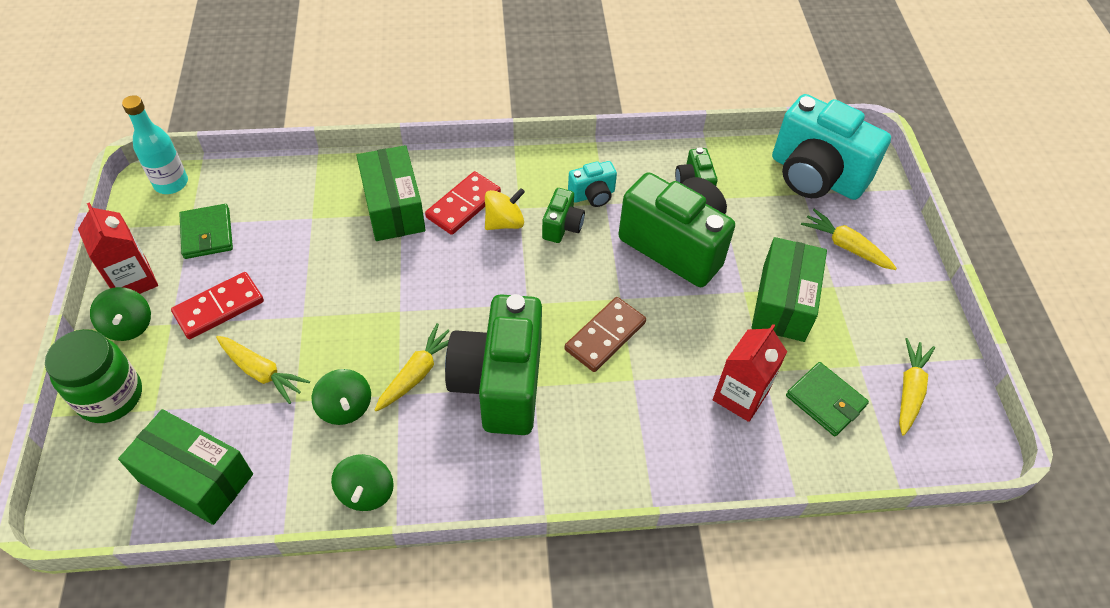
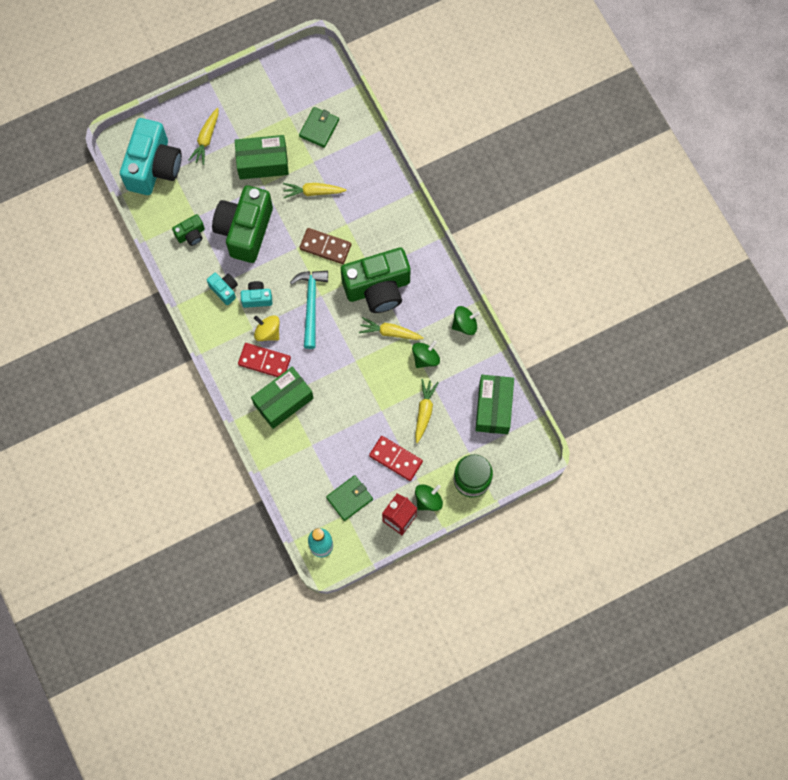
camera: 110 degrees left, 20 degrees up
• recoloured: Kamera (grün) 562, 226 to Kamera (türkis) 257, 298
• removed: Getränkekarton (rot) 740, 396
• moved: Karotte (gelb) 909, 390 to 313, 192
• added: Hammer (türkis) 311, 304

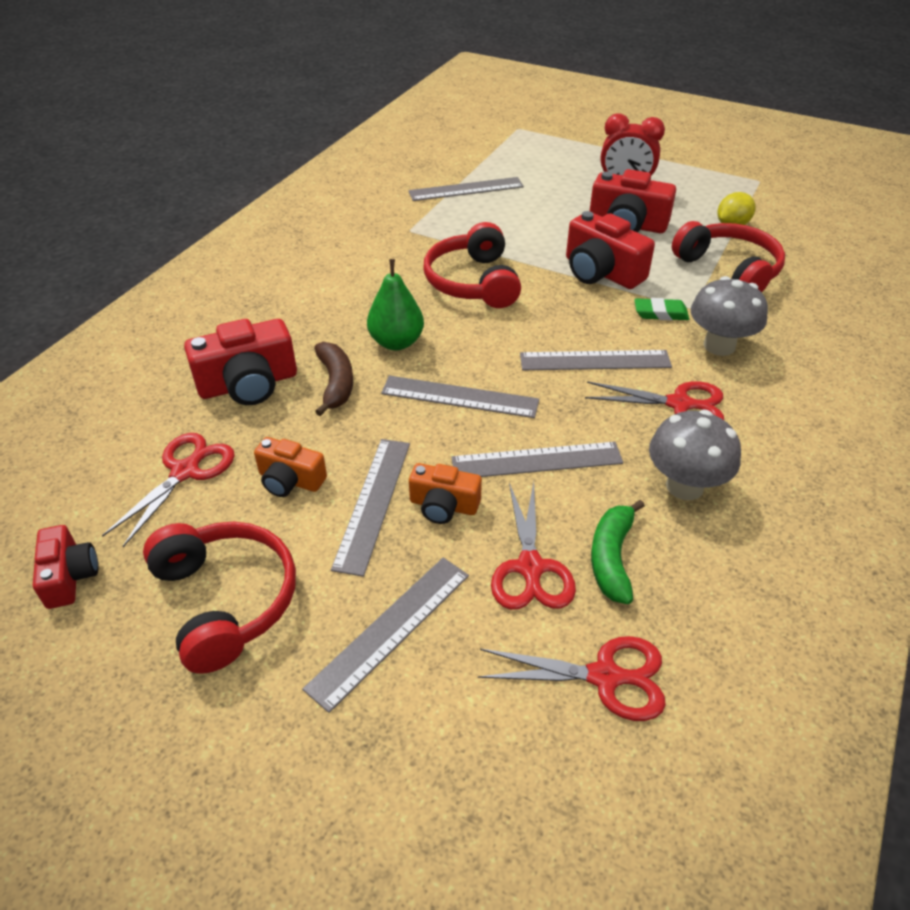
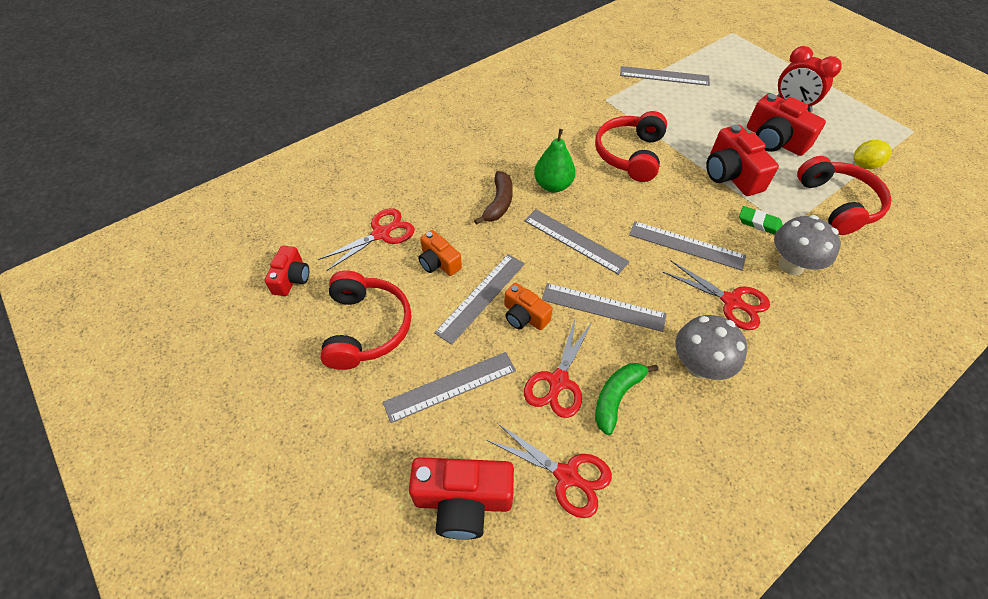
camera: 25 degrees right, 10 degrees up
• moved: Kamera (rot) 248, 384 to 463, 501

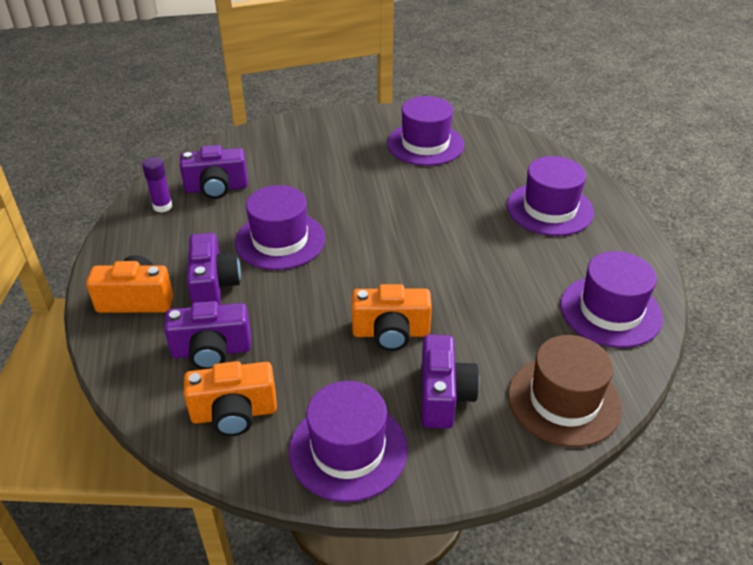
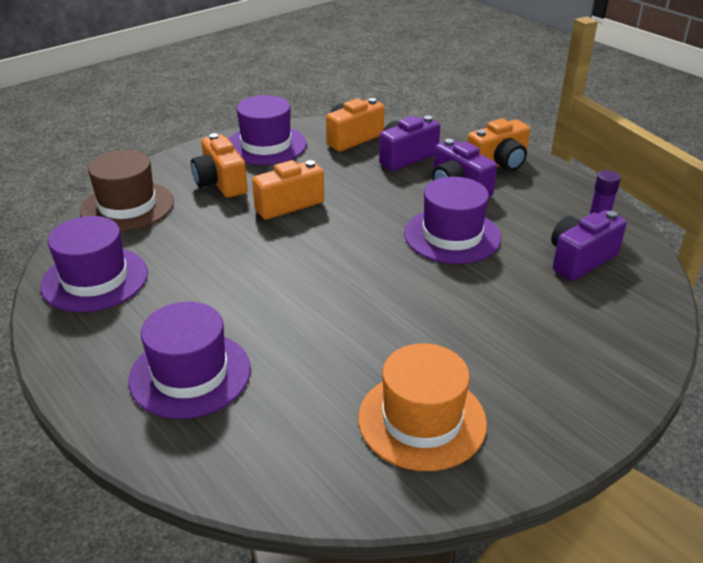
camera: 150 degrees right, 5 degrees down
• recoloured: Hut (lila) 425, 144 to Hut (orange) 422, 420
• recoloured: Kamera (lila) 443, 396 to Kamera (orange) 220, 183

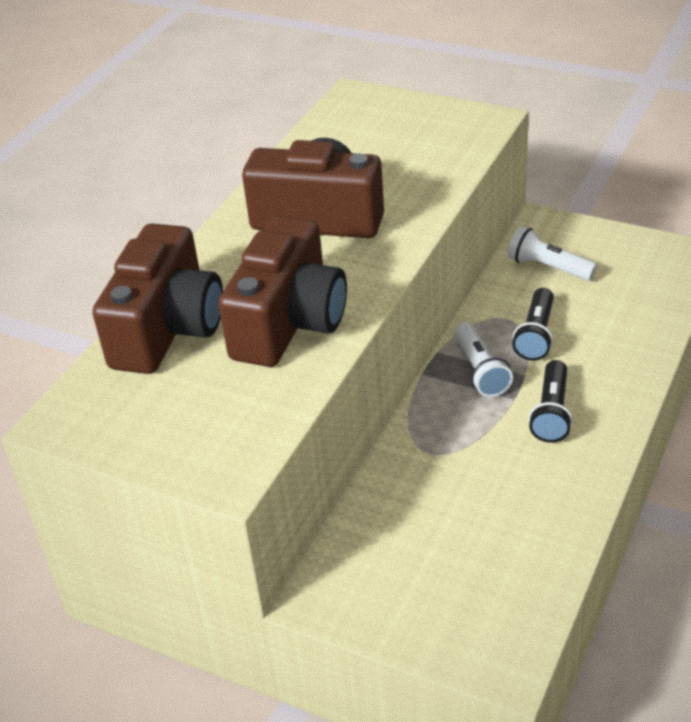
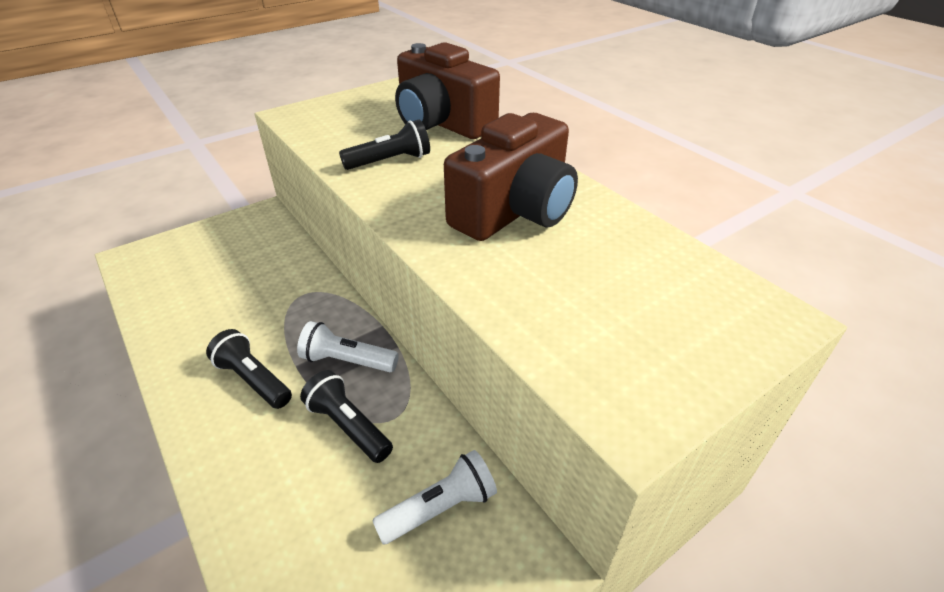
camera: 115 degrees right, 0 degrees up
• replaced: Kamera (braun) 289, 322 to Taschenlampe (schwarz) 390, 161

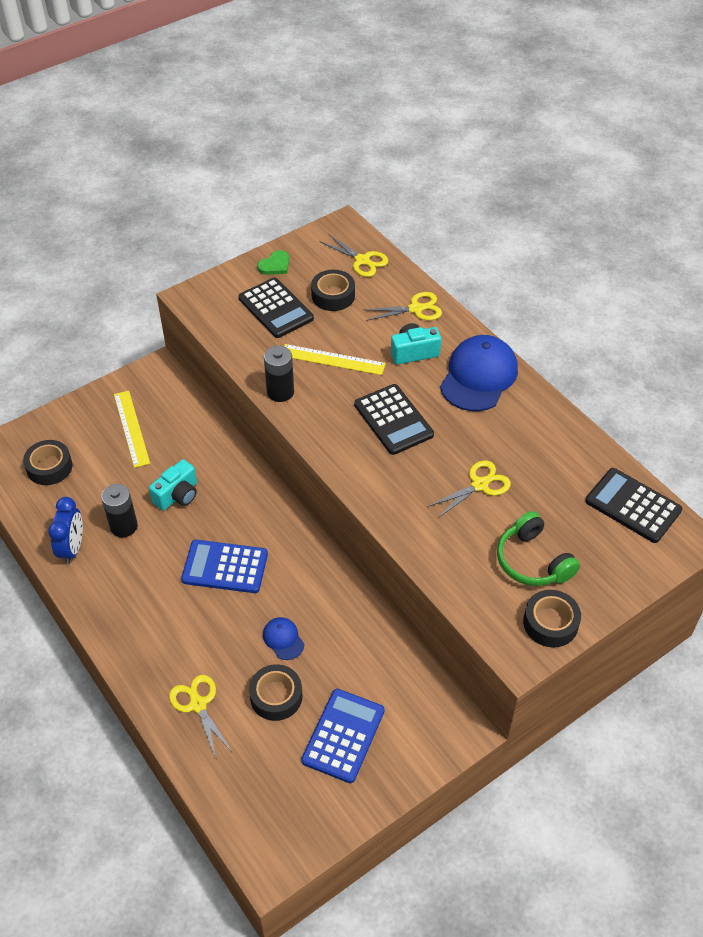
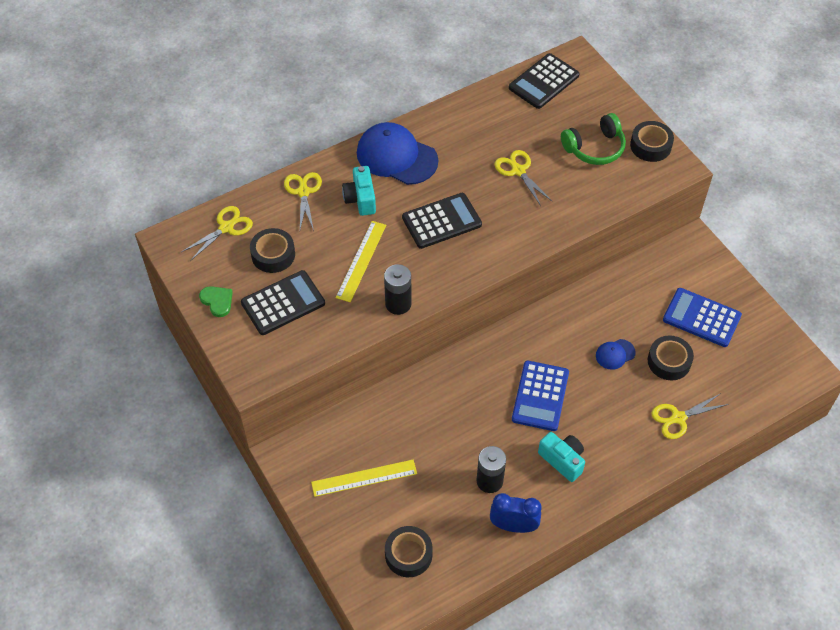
camera: 85 degrees left, 5 degrees up
• moved: Kamera (türkis) 177, 495 to 562, 460

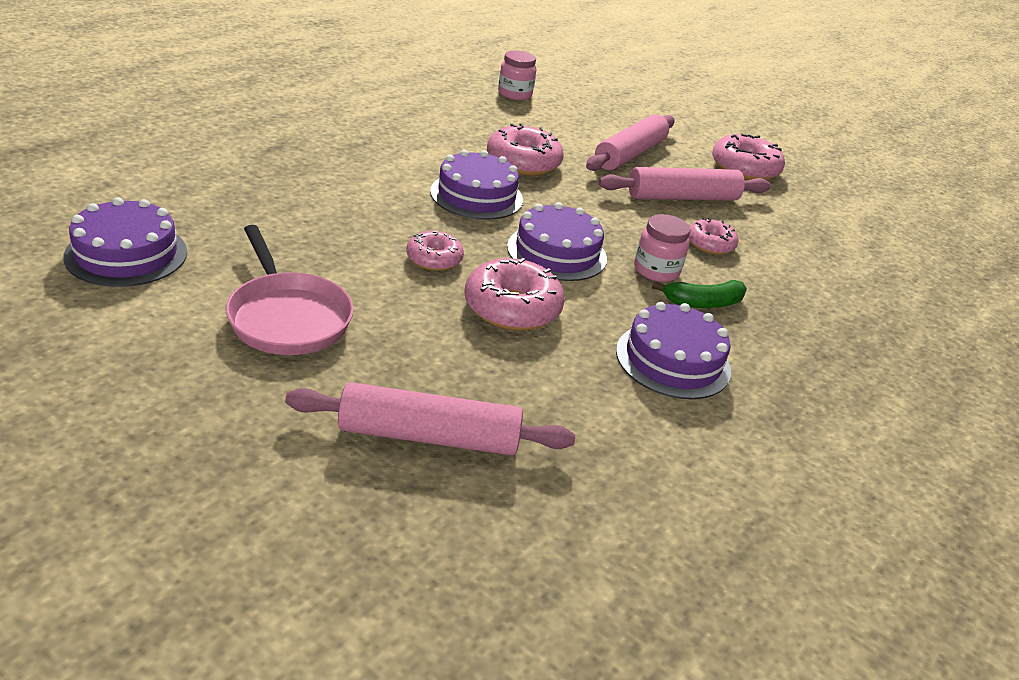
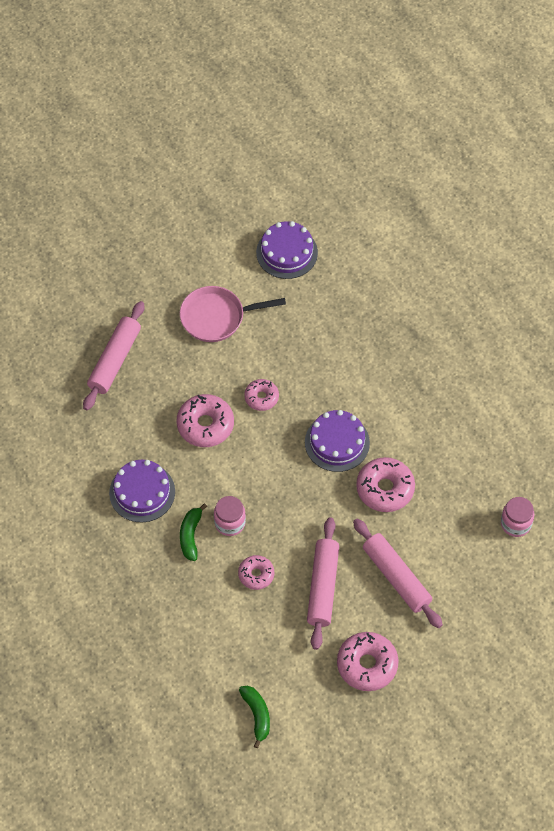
camera: 115 degrees right, 25 degrees up
• removed: Kuchen (lila) 557, 252
• added: Banane (grün) 257, 715

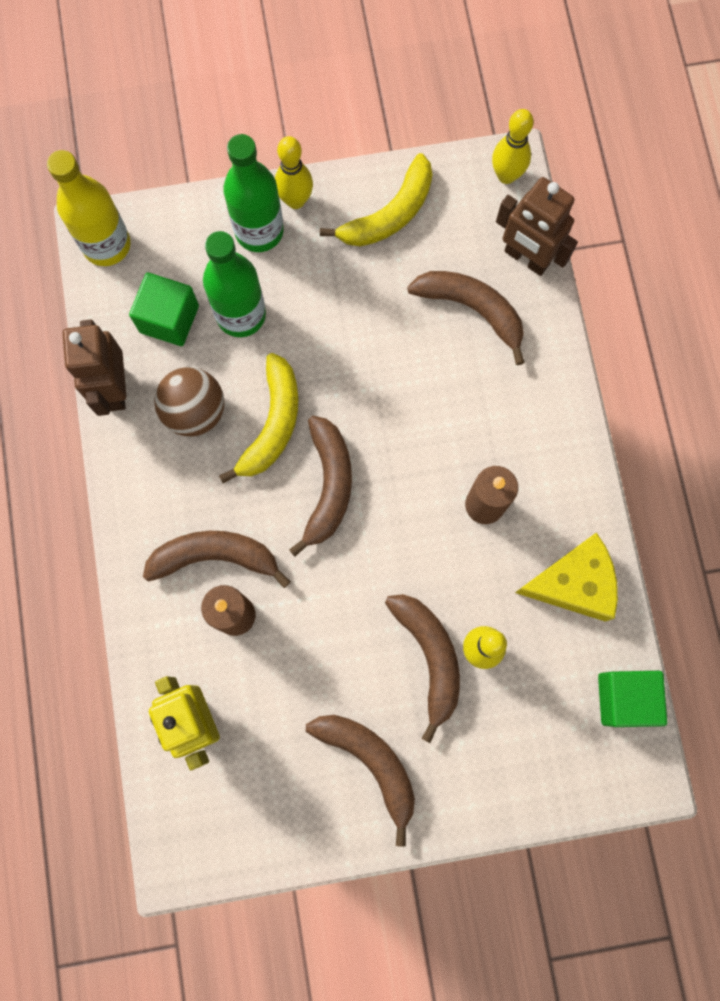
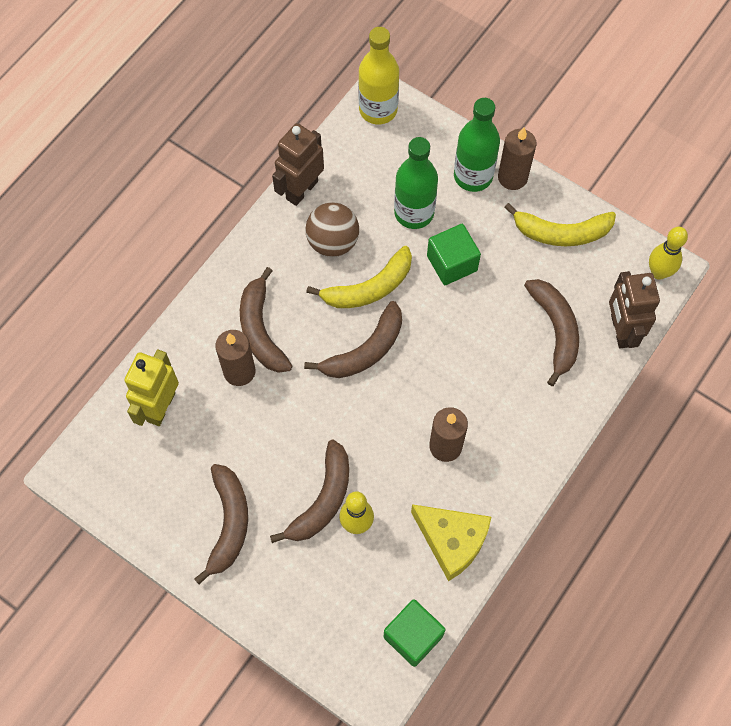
camera: 45 degrees right, 10 degrees down
• replaced: Bowlingkegel (gelb) 295, 200 to Kerze (braun) 512, 177
• moved: Kubus (grün) 169, 319 to 452, 263
• turned: Banane (braun) 215, 557 = 261, 330 150 degrees counterclockwise

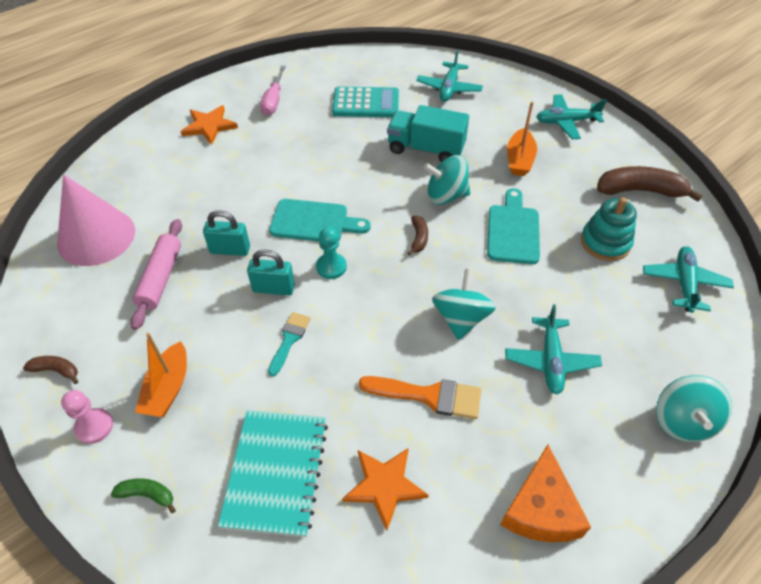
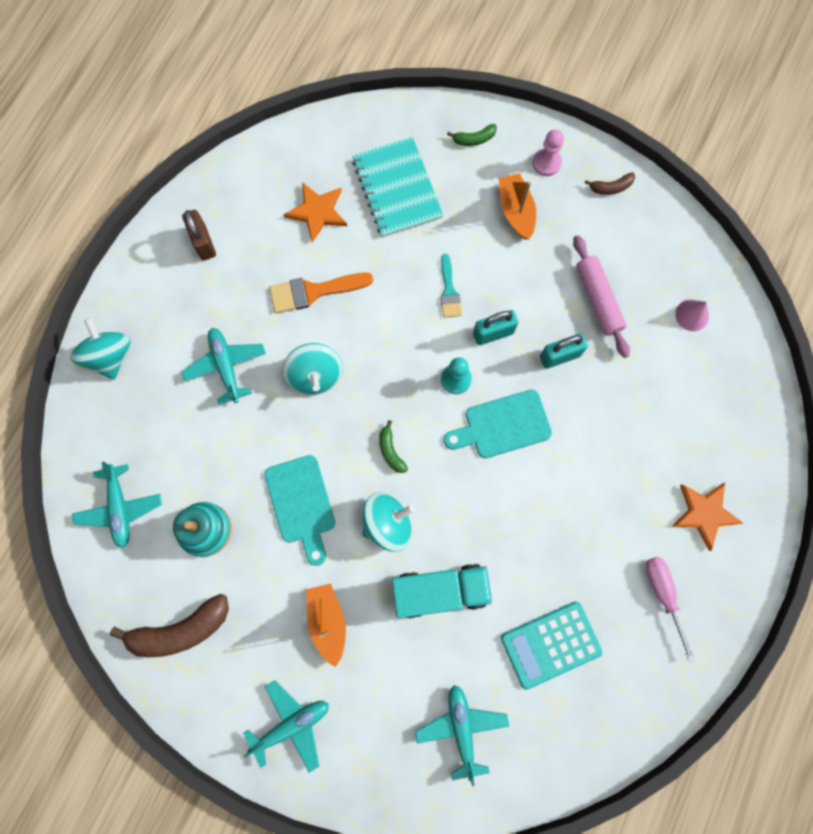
camera: 155 degrees right, 25 degrees up
• resized: Kegel (rosa) 96, 237 = 692, 315 x0.43
• recoloured: Banane (braun) 418, 238 to Banane (grün) 391, 451
• replaced: Käse (orange) 541, 509 to Vorhängeschloss (braun) 203, 243

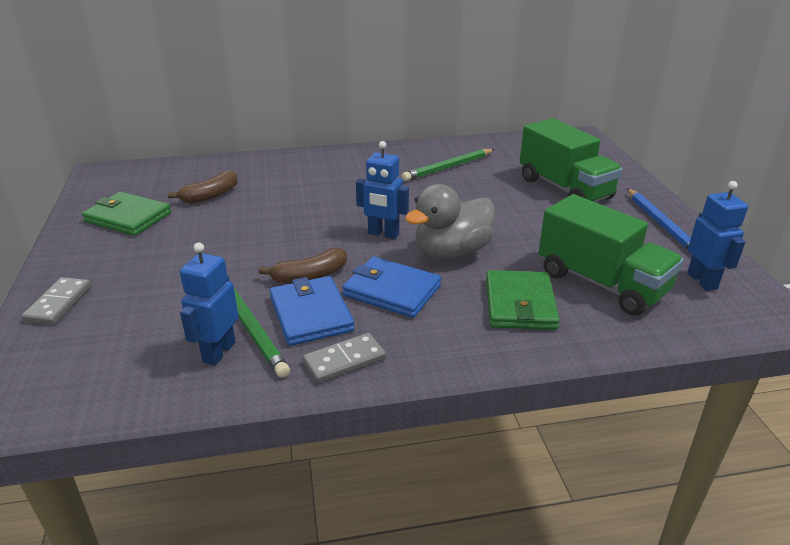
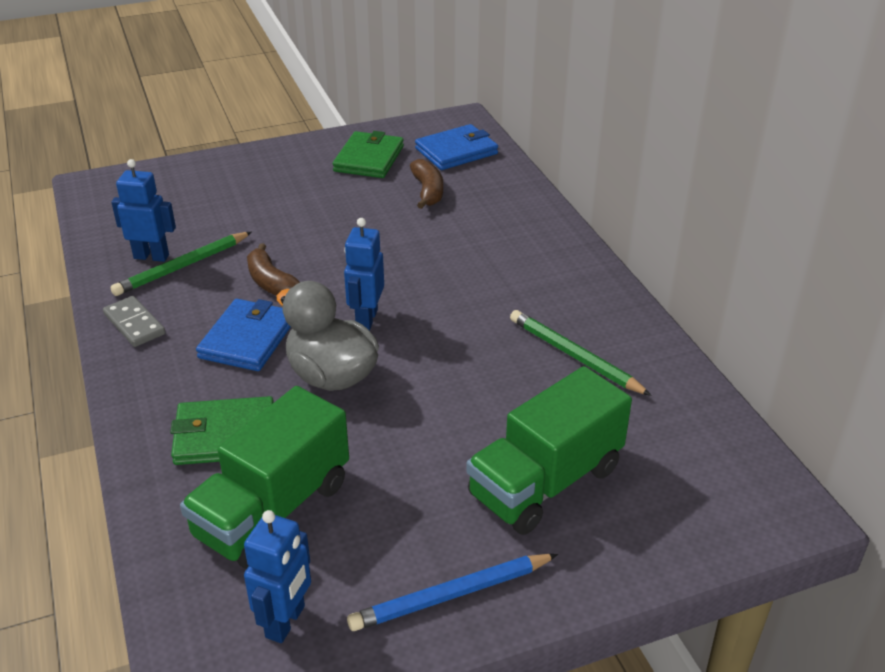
camera: 80 degrees right, 5 degrees up
• turned: Banane (braun) 210, 195 = 428, 191 135 degrees counterclockwise
• turned: Roboter (blau) 702, 281 = 286, 622 45 degrees counterclockwise
• moved: Geldbörse (blau) 311, 314 to 456, 151
• removed: Dominostein (grau) 58, 303

